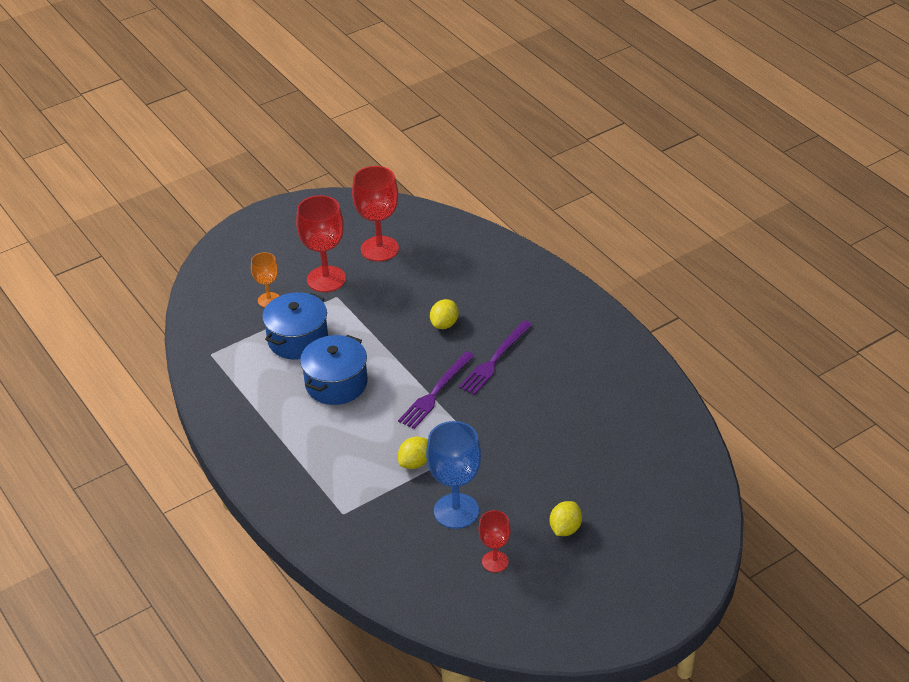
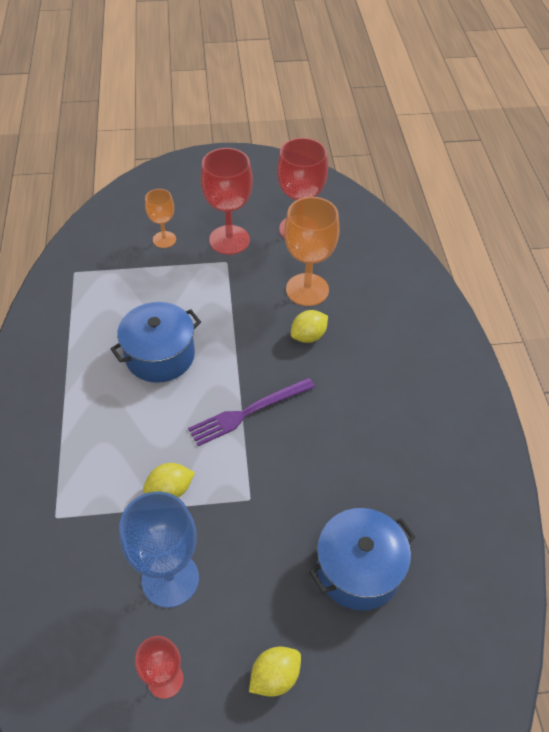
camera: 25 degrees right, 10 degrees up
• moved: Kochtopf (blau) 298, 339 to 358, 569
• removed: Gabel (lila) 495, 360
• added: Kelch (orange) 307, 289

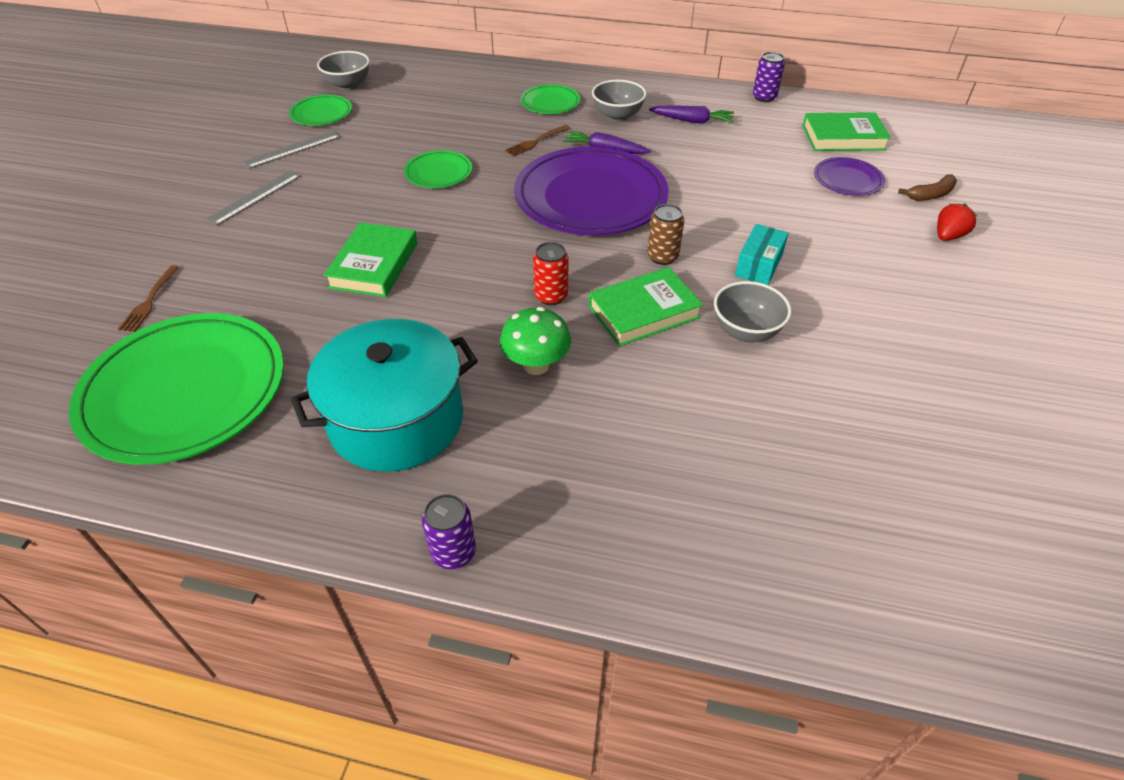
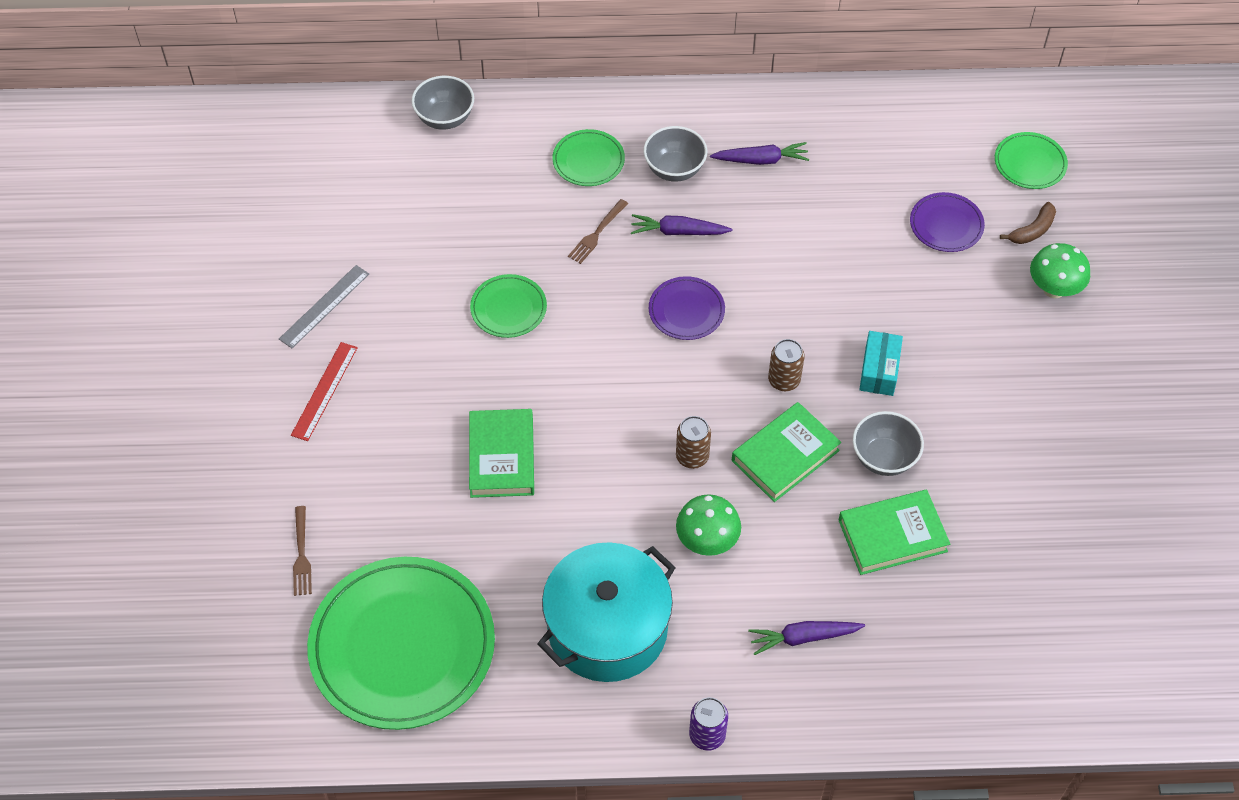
camera: 15 degrees left, 10 degrees up
• moved: Schüssel (grau) 348, 85 to 445, 118
• removed: Dose (lila) 764, 97
• moved: Teller (grün) 321, 113 to 1030, 163
• moved: Buch (grün) 843, 137 to 892, 535
• resized: Teller (lila) 590, 197 = 686, 310 x0.46
• recoloured: Lineal (grau) 255, 197 to Lineal (rot) 324, 391
• replaced: Erdbeere (rot) 948, 236 to Pilz (grün) 1054, 289
• recoloured: Dose (rot) 551, 296 to Dose (braun) 692, 457
• added: Karotte (lila) 803, 637

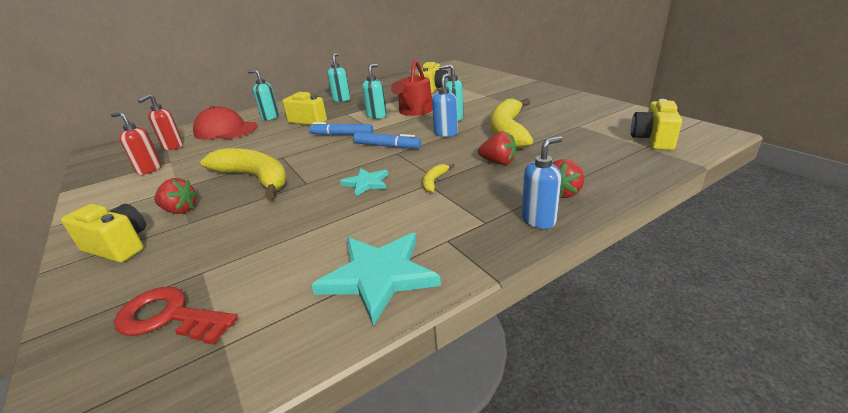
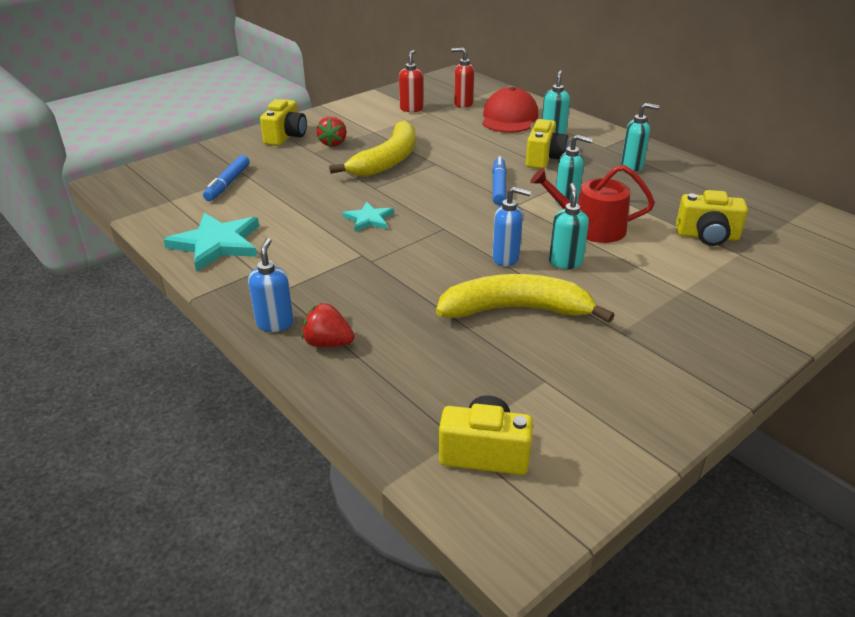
camera: 80 degrees right, 5 degrees up
• removed: Erdbeere (rot) 498, 162
• moved: Filzstift (blau) 387, 146 to 228, 184
• turned: Seifenspender (blau) 539, 220 = 275, 323 135 degrees counterclockwise
• removed: Banane (gelb) 434, 181
• removed: Schlüssel (rot) 169, 317

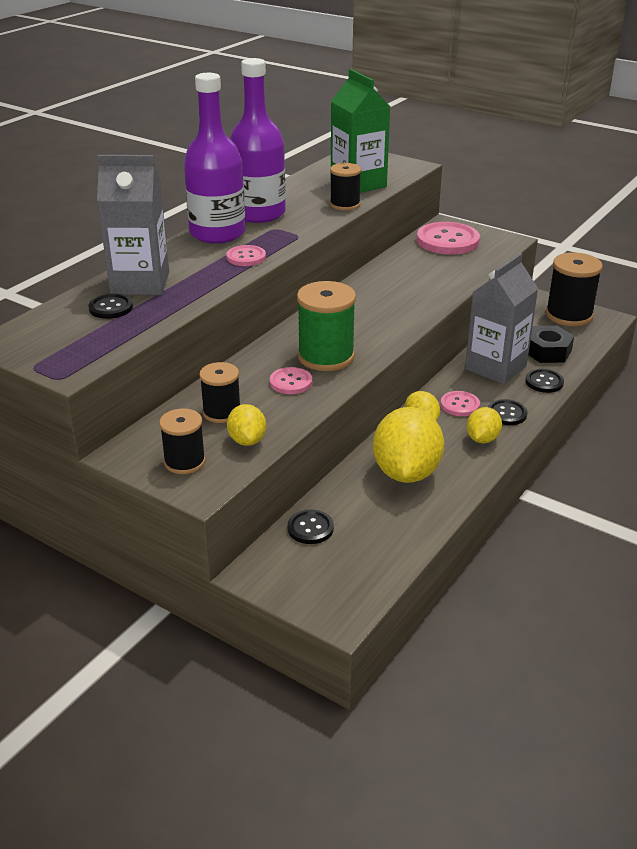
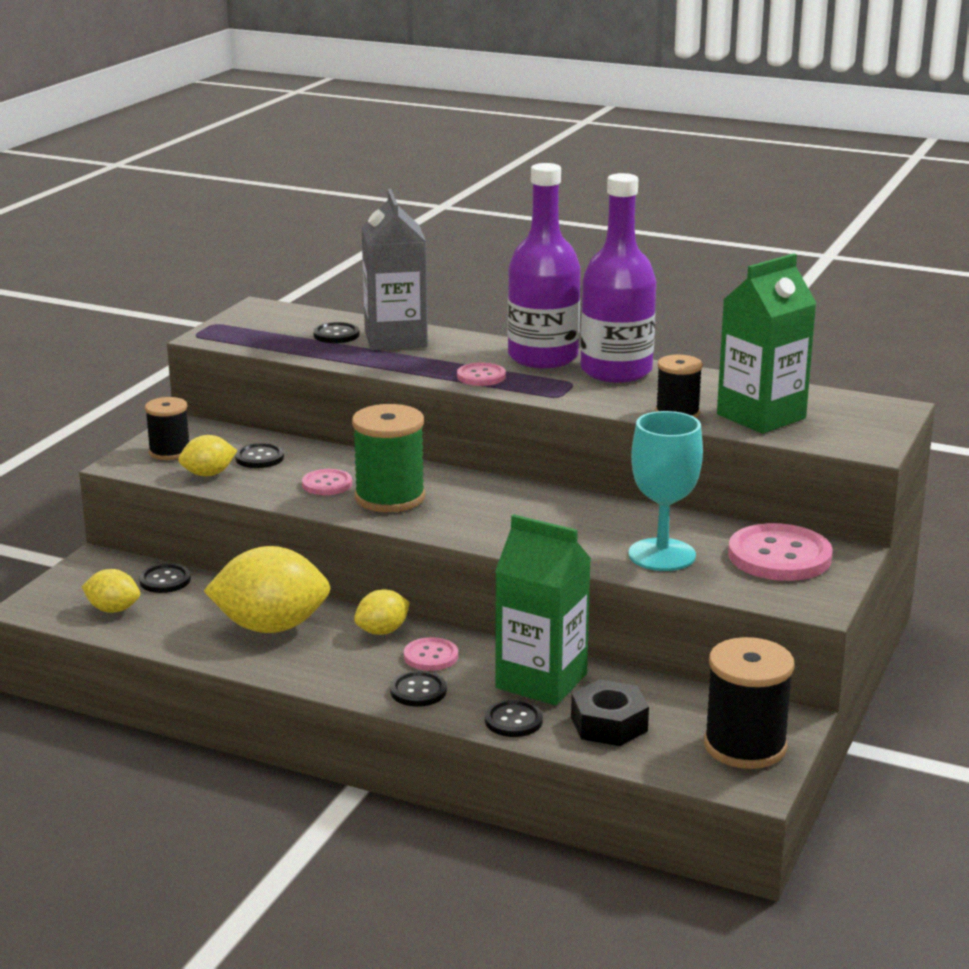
camera: 80 degrees right, 10 degrees down
• recoloured: Getränkekarton (grau) 495, 367 to Getränkekarton (grün) 541, 681
• replaced: Garnrolle (schwarz) 222, 412 to Knopf (schwarz) 259, 458
• moved: Zitrone (gelb) 482, 439 to 113, 609
• added: Kelch (türkis) 662, 555

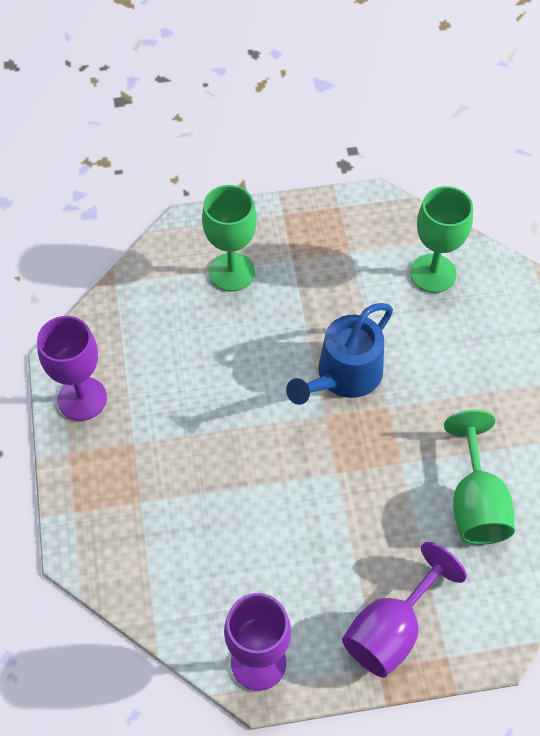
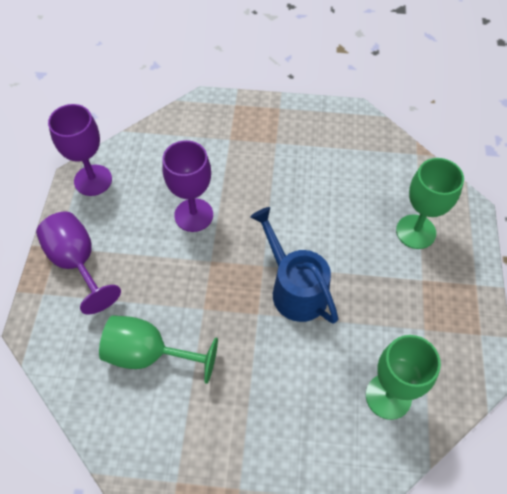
camera: 105 degrees right, 0 degrees up
• moved: Kelch (lila) 82, 399 to 193, 215

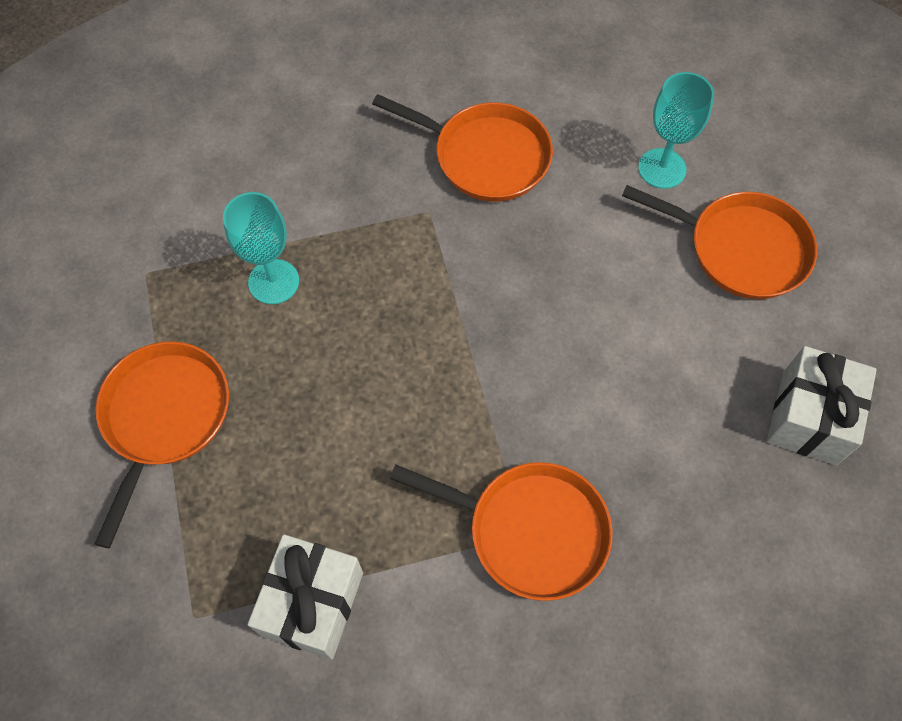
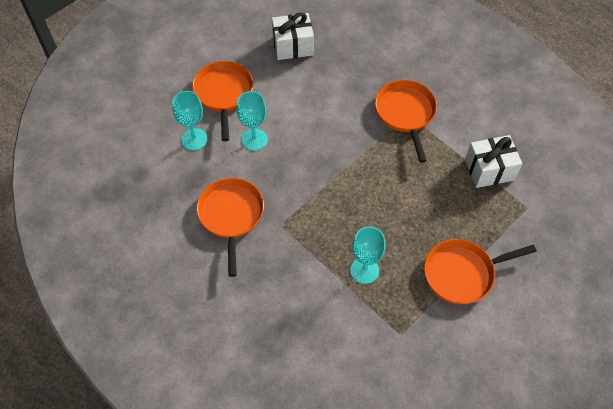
camera: 120 degrees left, 5 degrees down
• added: Kelch (türkis) 254, 139

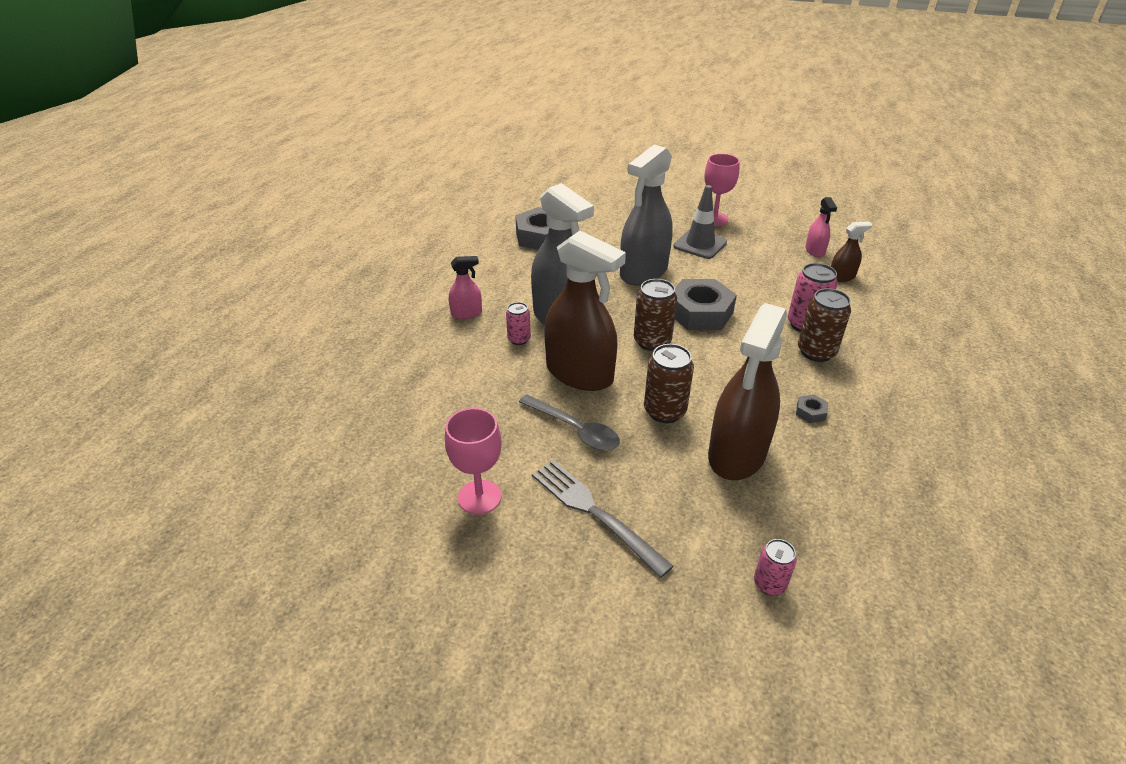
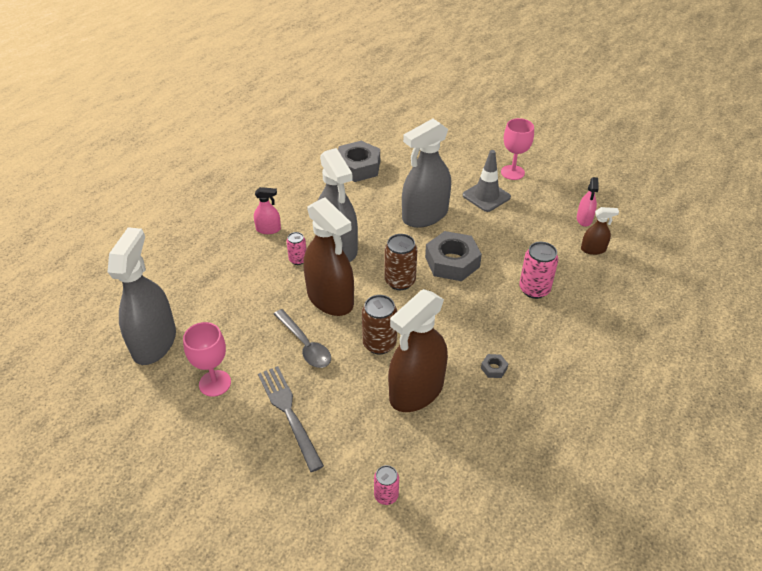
camera: 15 degrees right, 5 degrees up
• removed: Dose (braun) 816, 352
• added: Sprühflasche (grau) 154, 342

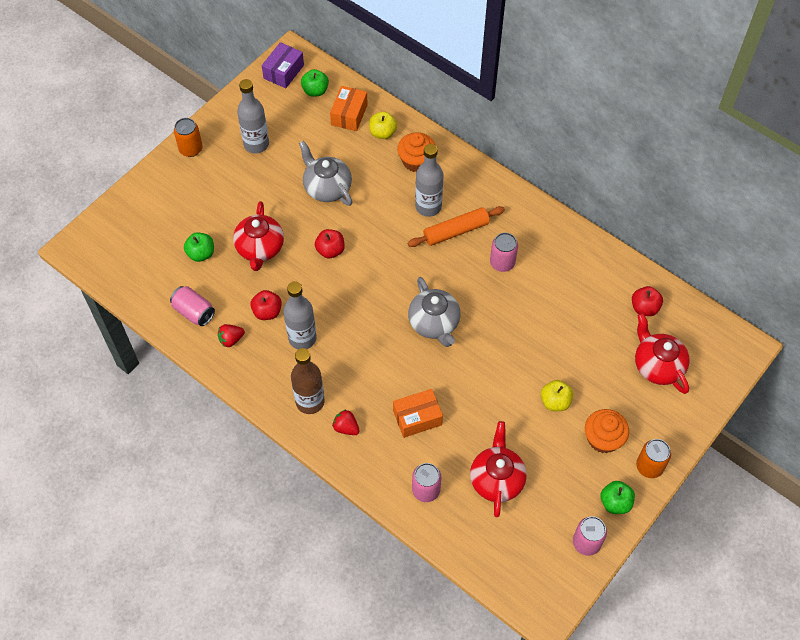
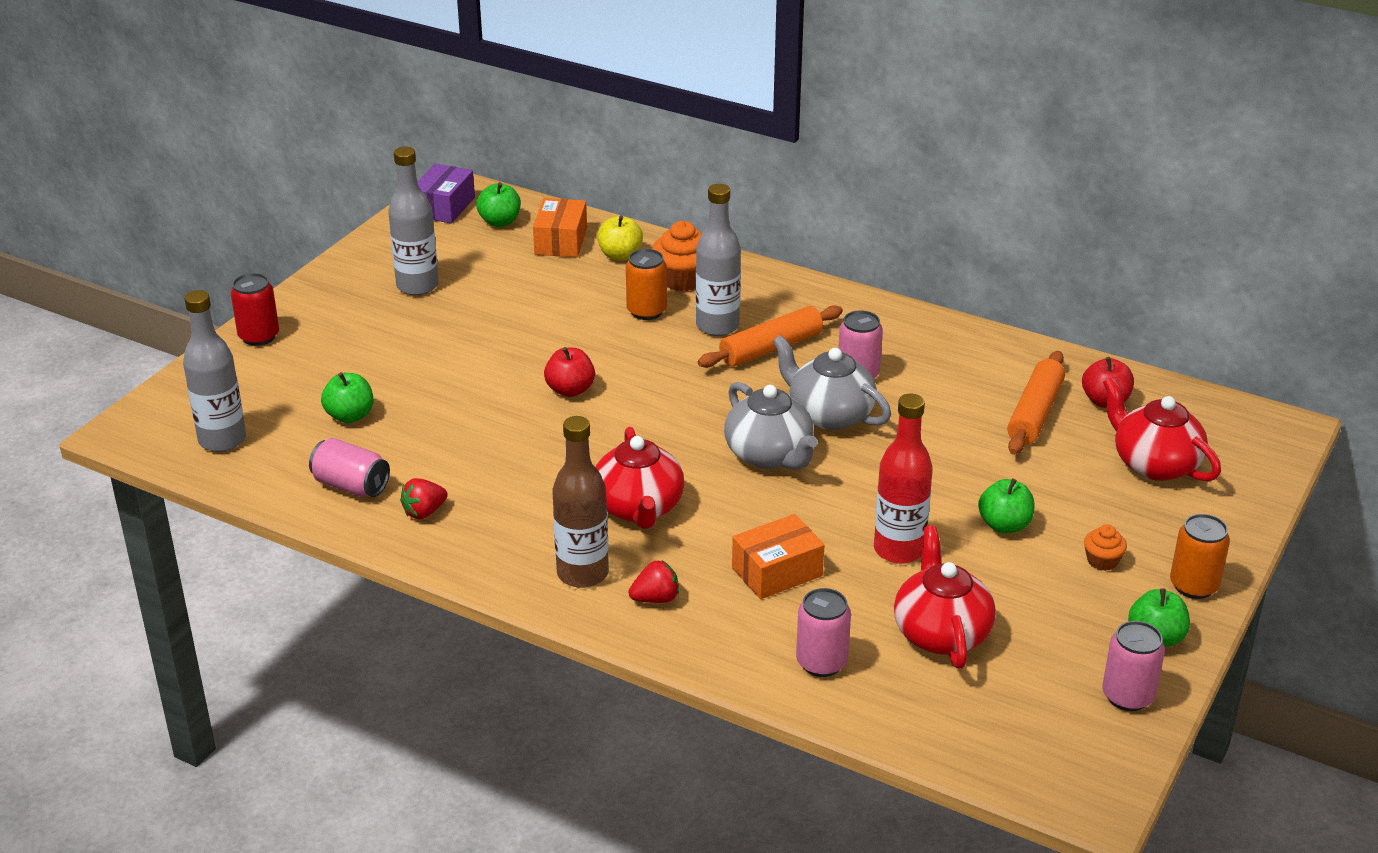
camera: 10 degrees left, 25 degrees down
• moved: Dose (orange) 191, 149 to 646, 311
• moved: Teekanne (grau) 327, 188 to 829, 415
• moved: Teekanne (rot) 260, 248 to 639, 508
• moved: Flasche (grau) 302, 338 to 222, 440
• removed: Apfel (rot) 267, 312
• recoloured: Apfel (gelb) 555, 402 to Apfel (grün) 1004, 525
• turned: Erdbeere (rot) 346, 427 = 655, 599 135 degrees clockwise
• resized: Muffin (orange) 603, 439 = 1102, 561 x0.55
• added: Dose (rot) 259, 336
• added: Nudelholz (orange) 1034, 413
• added: Flasche (rot) 899, 550

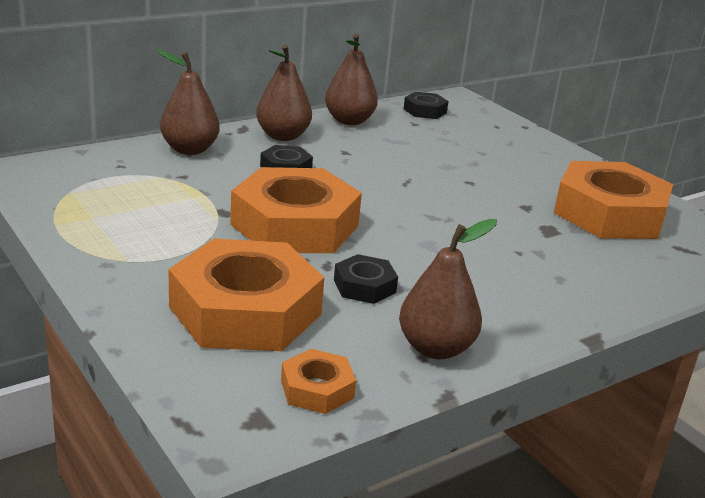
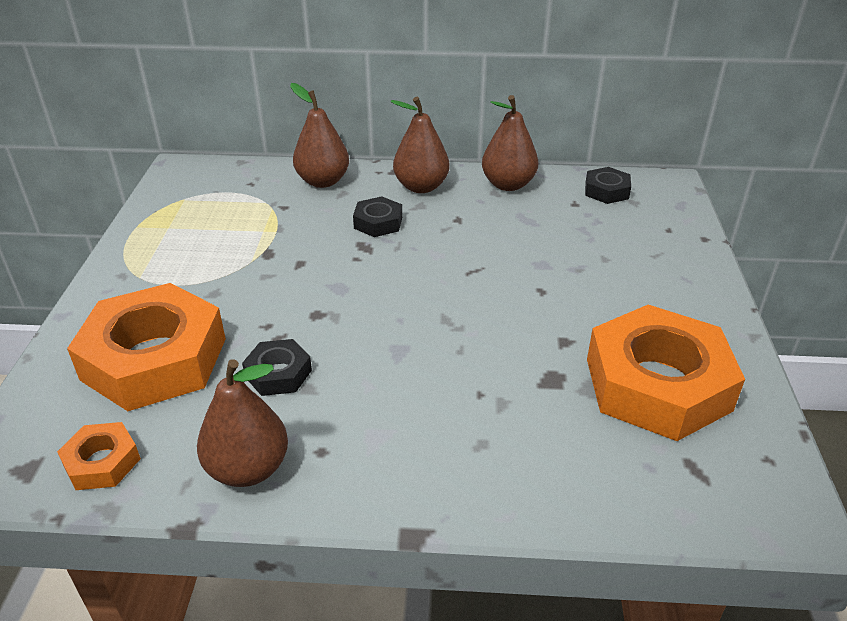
camera: 40 degrees right, 10 degrees up
• removed: Sechskantmutter (orange) 295, 225

